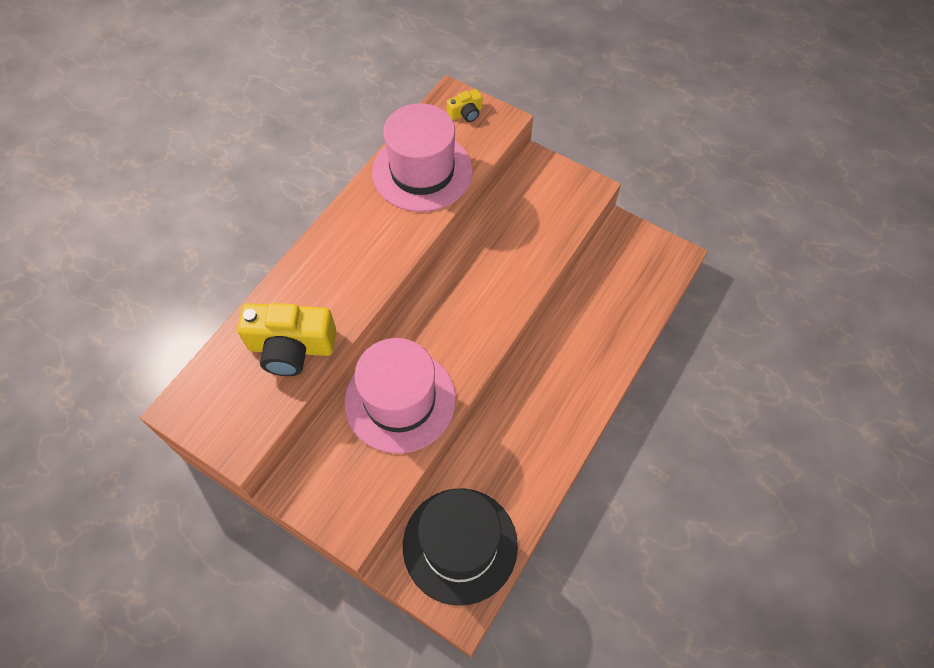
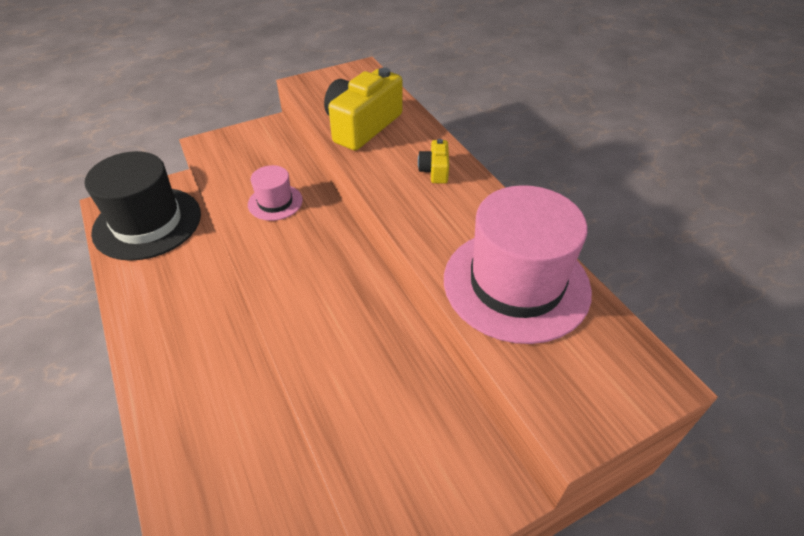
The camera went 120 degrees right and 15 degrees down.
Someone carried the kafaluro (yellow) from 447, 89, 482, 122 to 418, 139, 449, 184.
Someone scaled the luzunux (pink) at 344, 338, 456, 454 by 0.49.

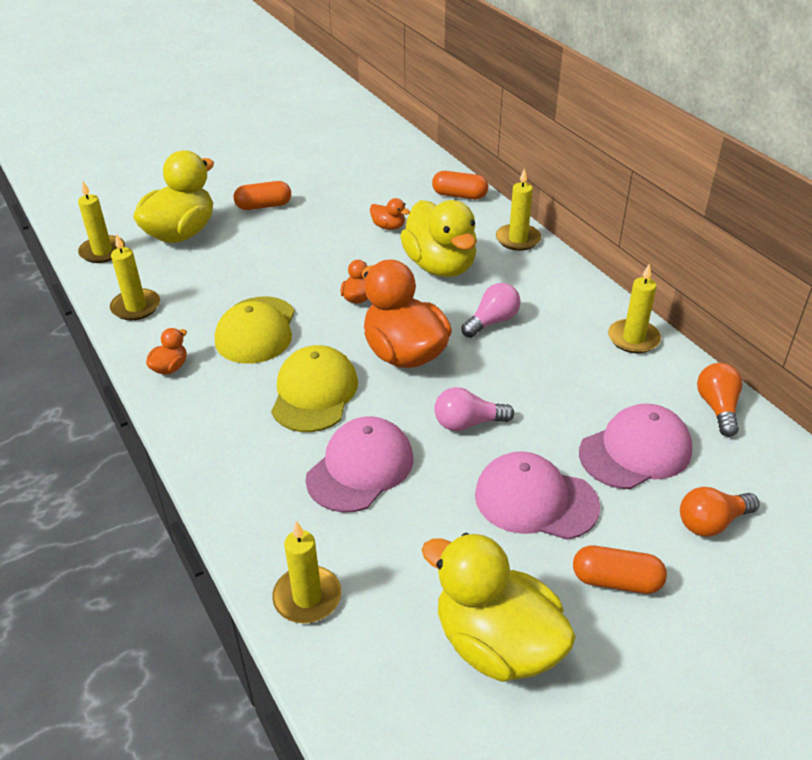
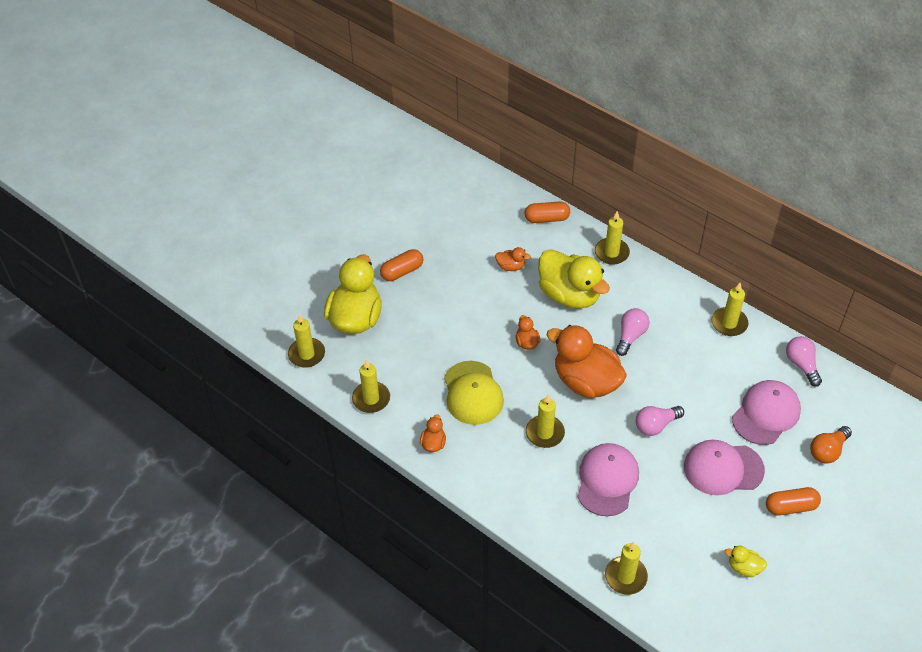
The camera went 20 degrees left and 10 degrees up.
Someone swapped the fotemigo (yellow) at 271, 345, 358, 432 for the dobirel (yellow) at 526, 395, 565, 448.
Someone repainted the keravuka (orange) at 697, 363, 742, 437, which became the keravuka (pink) at 786, 336, 822, 387.
Someone scaled the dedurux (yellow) at 422, 533, 576, 682 by 0.43.

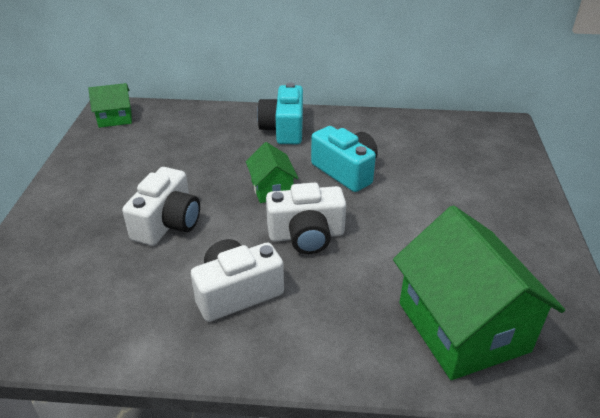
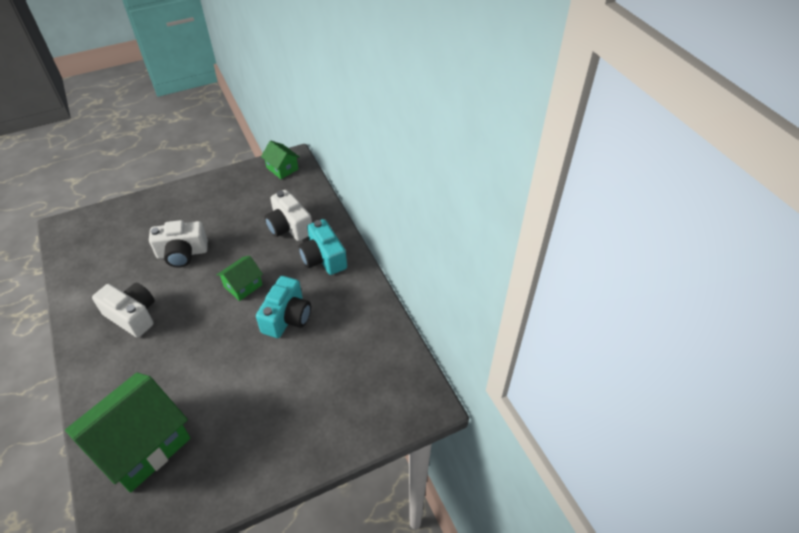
The camera went 60 degrees right and 10 degrees up.
Someone rotated the kafaluro (turquoise) at 257, 83, 303, 144 by 90 degrees counterclockwise.
Someone carried the kafaluro (white) from 266, 183, 346, 254 to 264, 190, 312, 241.

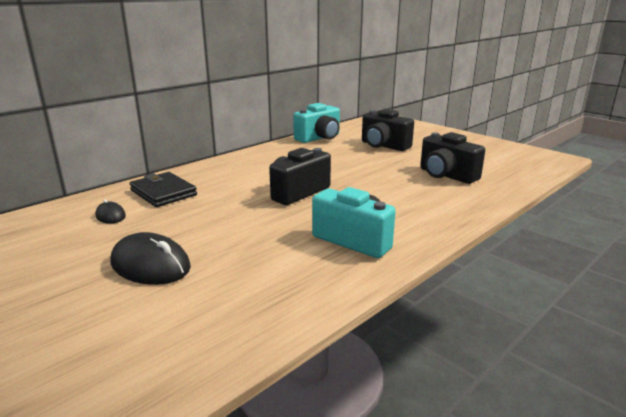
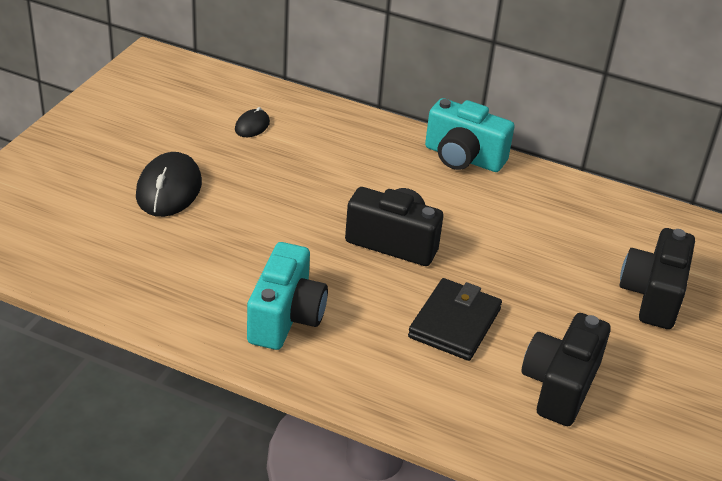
The camera went 65 degrees right and 15 degrees up.
Someone carried the kafaluro (turquoise) from 293, 103, 340, 143 to 425, 98, 515, 172.
Someone carried the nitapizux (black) from 129, 172, 197, 207 to 408, 278, 502, 361.

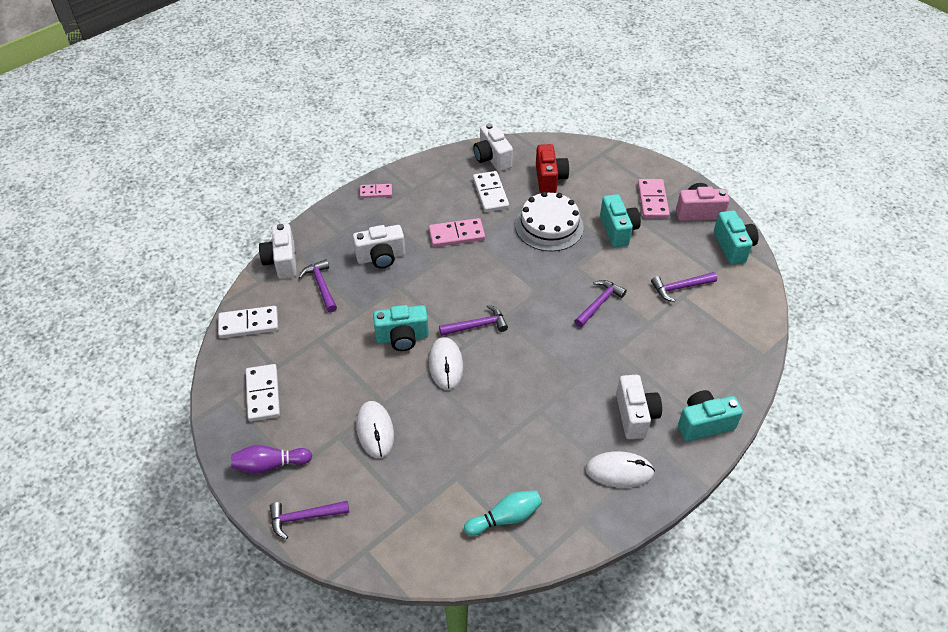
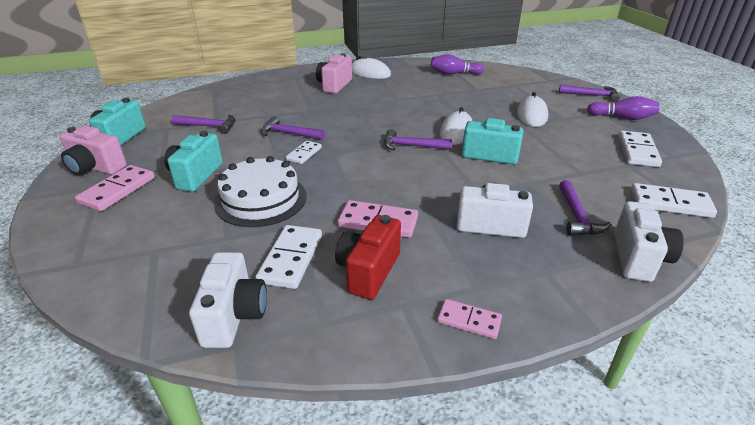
The camera went 155 degrees left and 15 degrees down.
Someone carried the kafaluro (red) from 536, 144, 569, 193 to 335, 215, 401, 300.
Someone rotated the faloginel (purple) at 575, 280, 627, 327 by 45 degrees clockwise.
Someone repainted the kafaluro (white) at 616, 375, 662, 439, which became the kafaluro (pink) at 316, 53, 352, 94.
Someone took away the kafaluro (turquoise) at 678, 390, 743, 441.
Someone repainted the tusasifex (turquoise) at 464, 490, 542, 536, which became the tusasifex (purple) at 431, 54, 484, 75.
Someone put down the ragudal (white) at 286, 141, 322, 164.

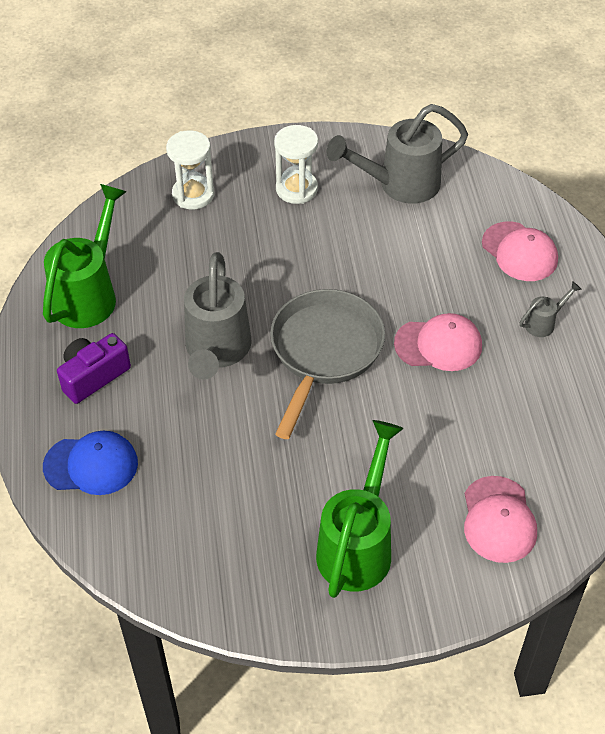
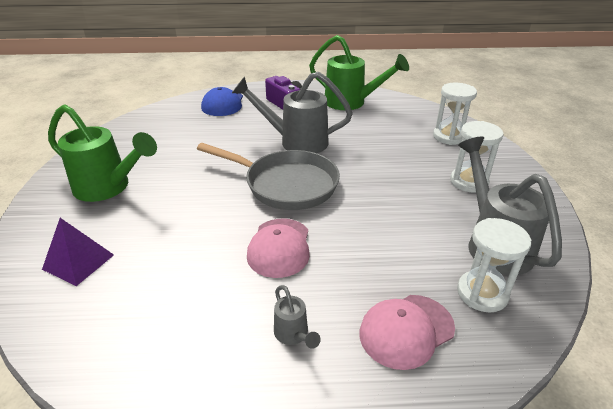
The camera went 95 degrees right and 15 degrees down.
Someone swapped the fotemigo (pink) at 464, 476, 537, 563 for the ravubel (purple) at 42, 218, 114, 286.
Someone put down the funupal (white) at 457, 218, 532, 313.

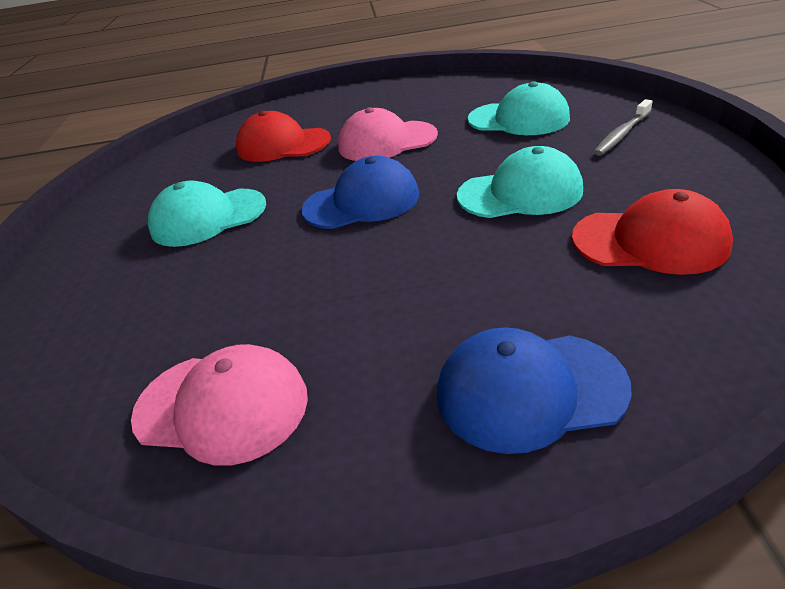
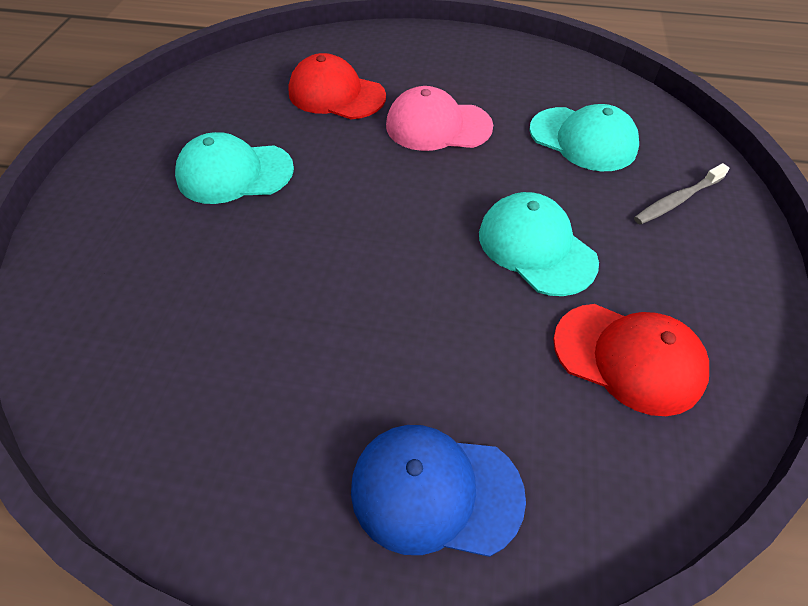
The camera went 10 degrees right and 15 degrees up.
Someone rotated the fotemigo (turquoise) at 457, 146, 583, 218 by 135 degrees counterclockwise.
Someone took away the fotemigo (blue) at 301, 156, 419, 229.
Someone took away the fotemigo (pink) at 131, 344, 308, 466.

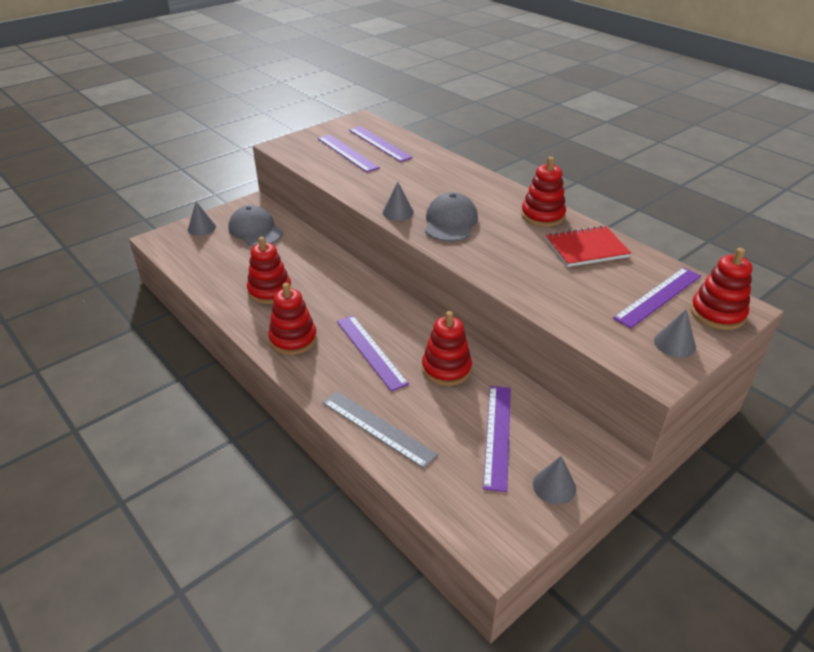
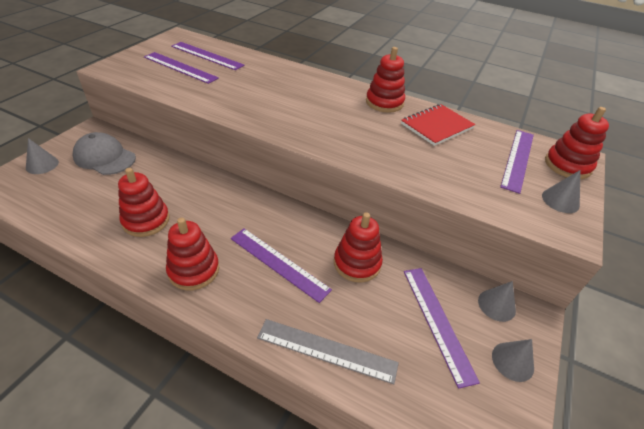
The camera went 25 degrees left and 5 degrees up.
Someone carried the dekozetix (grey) from 383, 182, 414, 221 to 478, 281, 516, 322.
Someone took away the fotemigo (grey) at 425, 192, 478, 242.

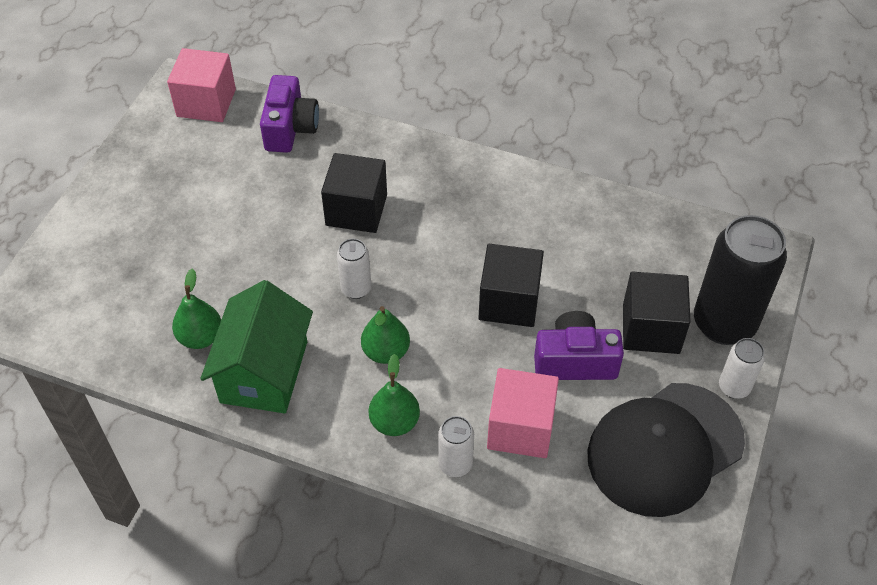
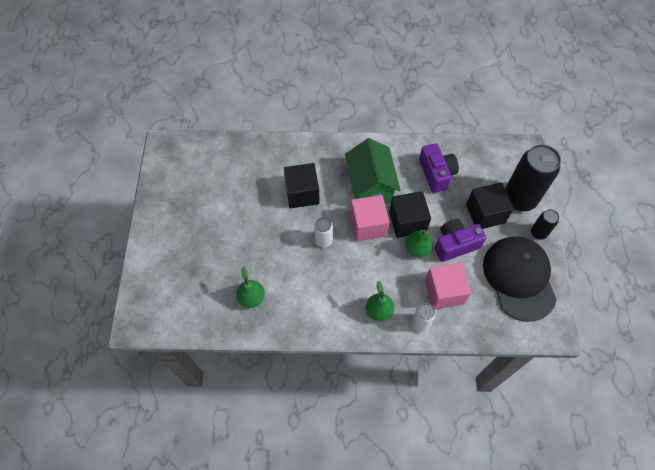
The camera went 20 degrees left and 10 degrees up.
Someone carried the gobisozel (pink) from 167, 48, 236, 122 to 350, 195, 390, 241.
Someone carried the kafaluro (purple) from 260, 75, 319, 153 to 419, 143, 459, 193.
Someone carried the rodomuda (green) from 200, 280, 313, 413 to 345, 138, 401, 203.
Someone carried the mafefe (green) from 361, 306, 410, 364 to 405, 230, 433, 258.
Someone repainted the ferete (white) at 719, 338, 765, 399, which became the ferete (black) at 531, 209, 559, 240.
Someone rotated the fotemigo (black) at 587, 383, 745, 517 by 135 degrees clockwise.

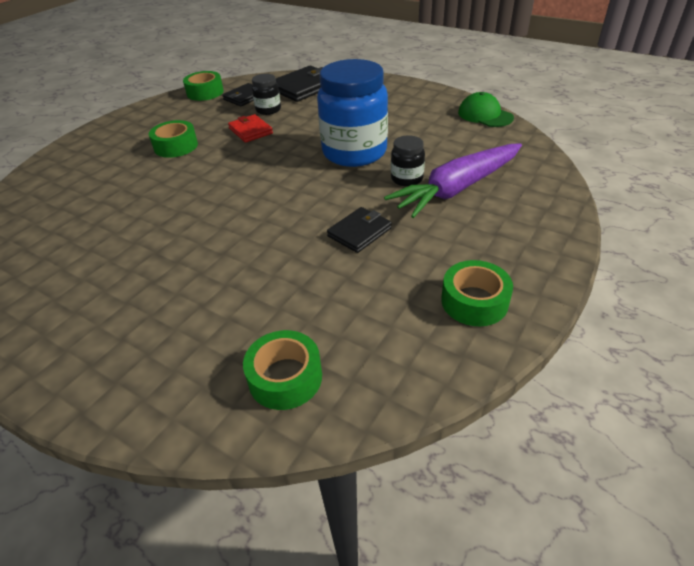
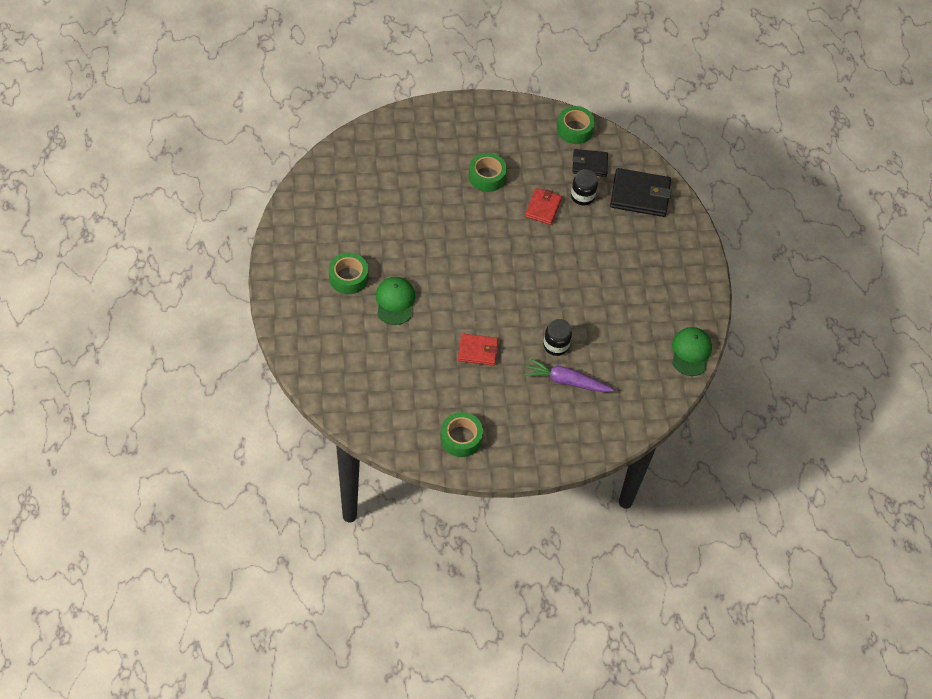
The camera went 45 degrees right and 15 degrees up.
Someone took away the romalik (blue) at 317, 59, 388, 167.
Someone scaled the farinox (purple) at 384, 143, 522, 218 by 0.67.
Someone repainted the nitapizux (black) at 327, 207, 392, 253, which became the nitapizux (red) at 458, 333, 498, 366.
Someone carried the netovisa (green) from 243, 330, 322, 410 to 329, 253, 368, 294.
Someone put down the fotemigo (green) at 376, 277, 415, 325.

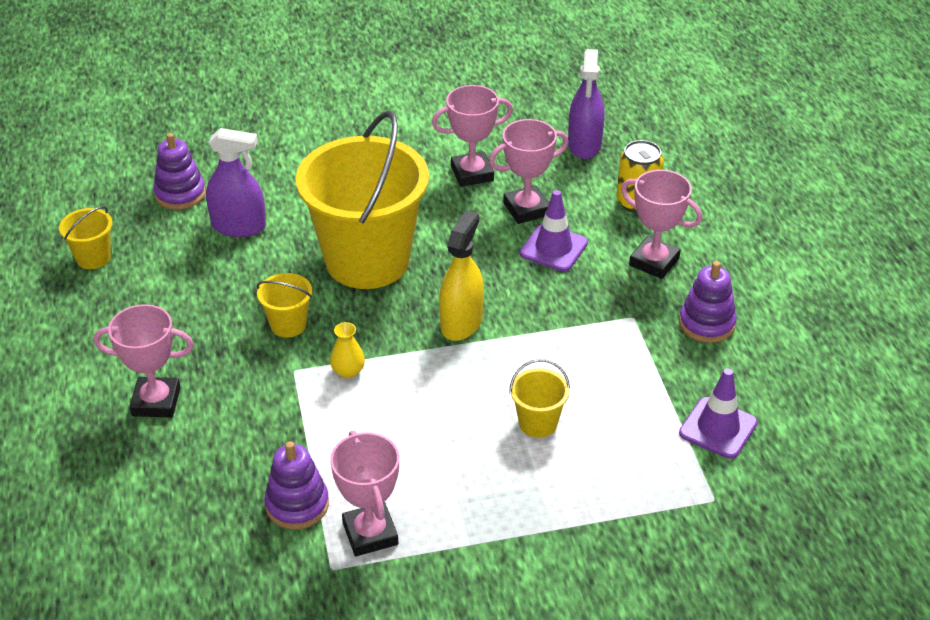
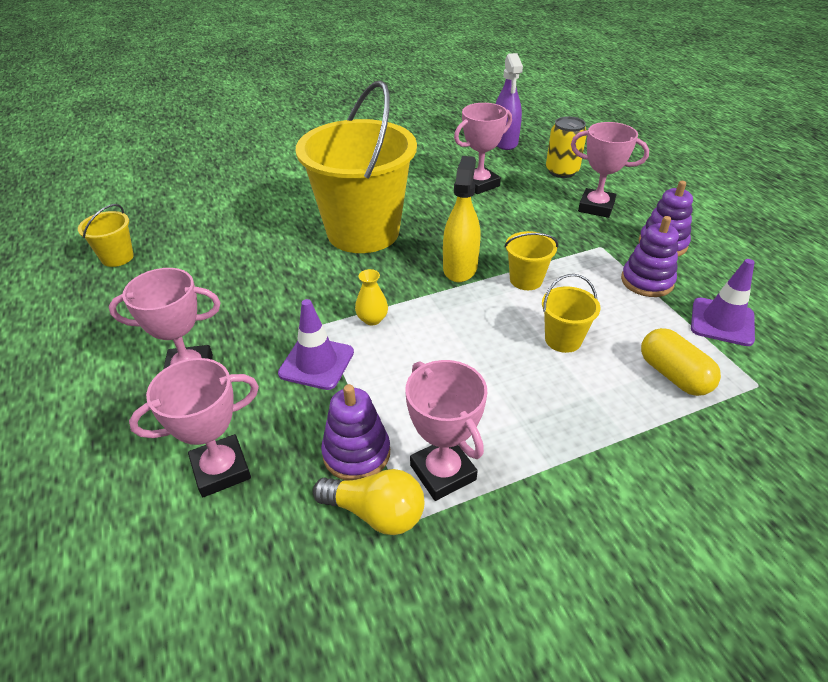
The camera went 10 degrees left and 0 degrees up.
Someone carried the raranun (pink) from 432, 85, 513, 187 to 129, 358, 259, 497.
Someone took away the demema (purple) at 206, 128, 266, 237.
Someone carried the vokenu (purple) from 153, 133, 206, 210 to 621, 216, 679, 297.
Someone carried the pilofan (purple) from 520, 190, 588, 272 to 278, 299, 354, 390.
Someone carried the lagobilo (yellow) from 256, 273, 312, 338 to 504, 231, 558, 290.
Someone put down the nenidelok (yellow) at 641, 328, 721, 396.
Someone put down the keravuka (yellow) at 313, 469, 424, 535.

